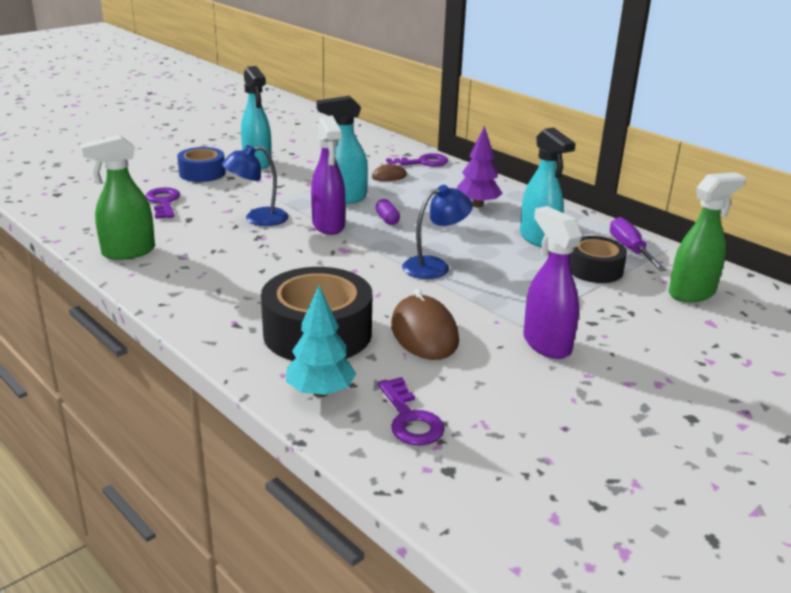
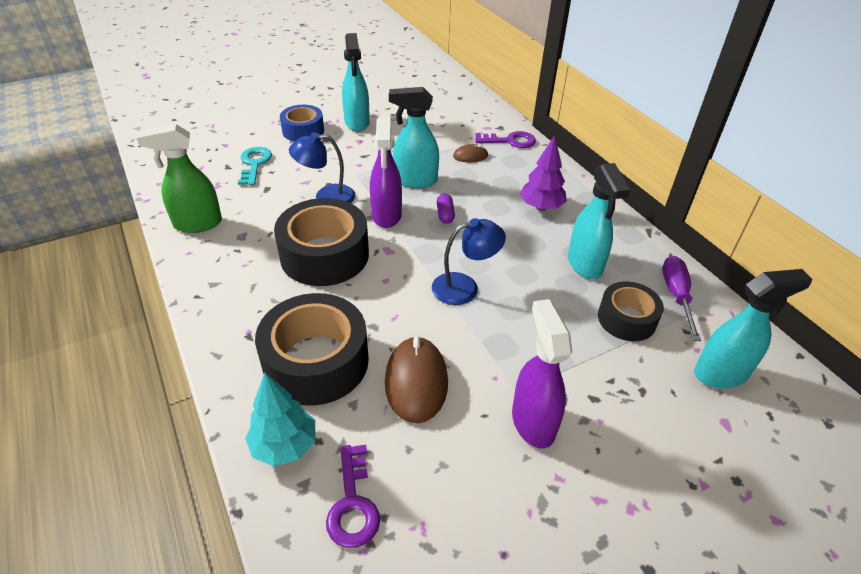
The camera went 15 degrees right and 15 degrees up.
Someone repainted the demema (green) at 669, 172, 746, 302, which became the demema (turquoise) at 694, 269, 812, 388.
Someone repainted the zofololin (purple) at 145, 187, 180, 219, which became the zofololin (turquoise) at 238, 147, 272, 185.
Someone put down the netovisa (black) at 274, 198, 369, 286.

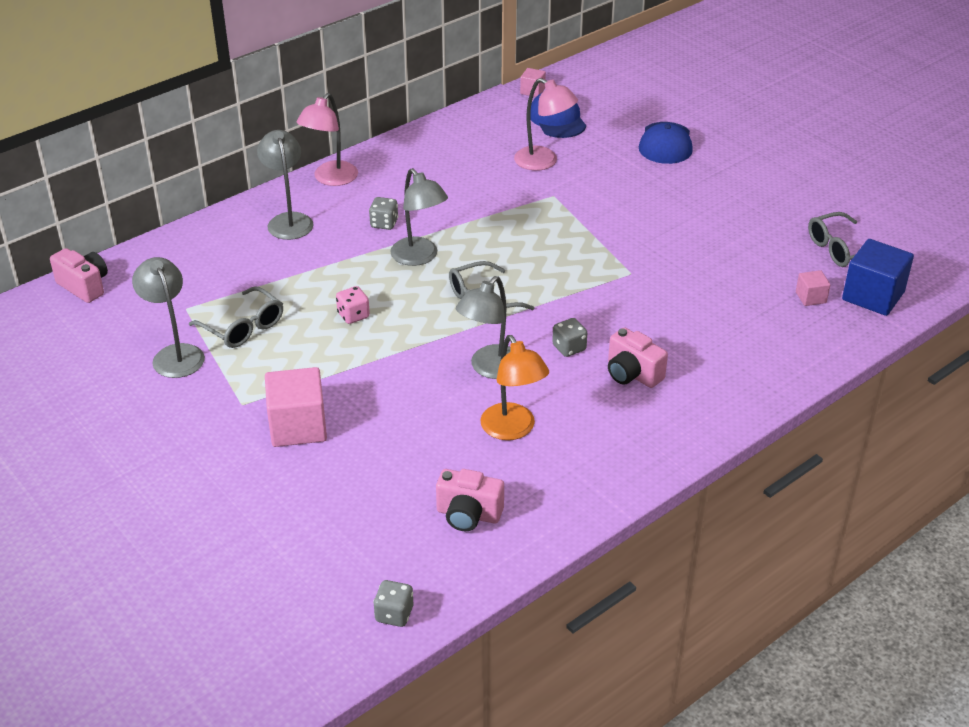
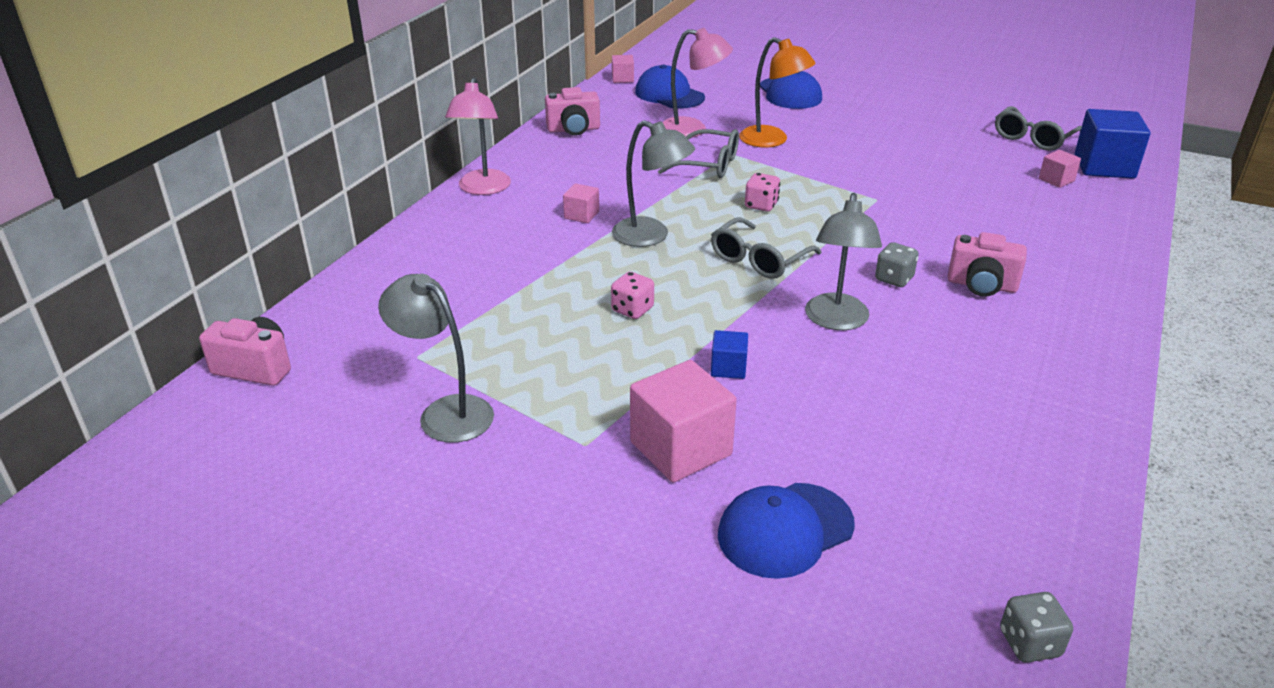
The camera went 25 degrees left and 5 degrees down.
Someone took away the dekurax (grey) at 257, 130, 313, 240.
Someone swapped the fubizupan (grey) at 369, 197, 398, 230 for the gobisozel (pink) at 563, 183, 599, 223.
Someone carried the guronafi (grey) from 189, 286, 283, 348 to 658, 129, 739, 178.
Someone carried the dekurax (orange) from 481, 335, 549, 440 to 739, 37, 816, 147.
Someone carried the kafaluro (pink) from 436, 469, 504, 531 to 545, 87, 600, 136.
Someone put down the fubizupan (pink) at 745, 173, 780, 212.
Someone put down the gobisozel (blue) at 711, 330, 748, 379.
Someone put down the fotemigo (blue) at 718, 483, 855, 579.

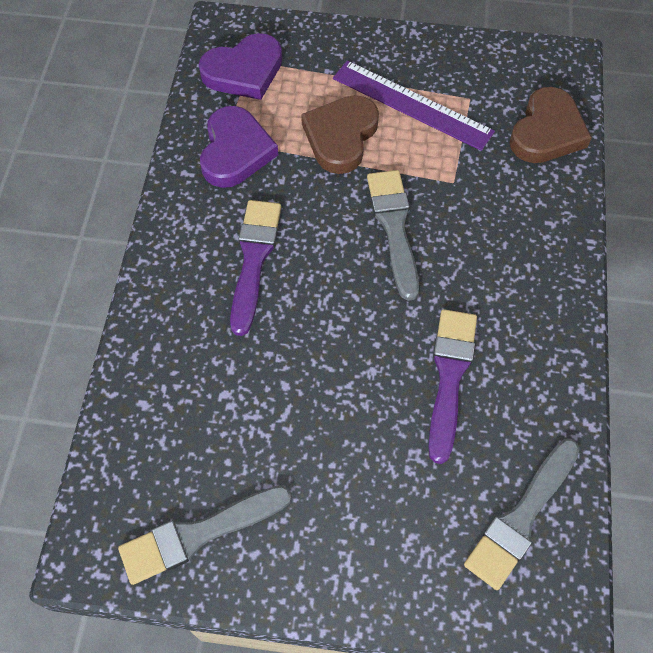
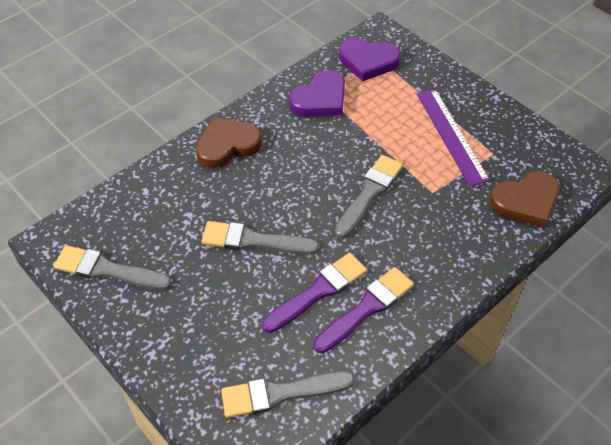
The camera went 40 degrees right and 10 degrees down.
Someone carried the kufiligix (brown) from 301, 95, 379, 174 to 196, 117, 262, 168.
Someone carried the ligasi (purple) from 230, 200, 281, 336 to 314, 267, 414, 353.
Someone put down the ligasi (grey) at 201, 221, 319, 254.

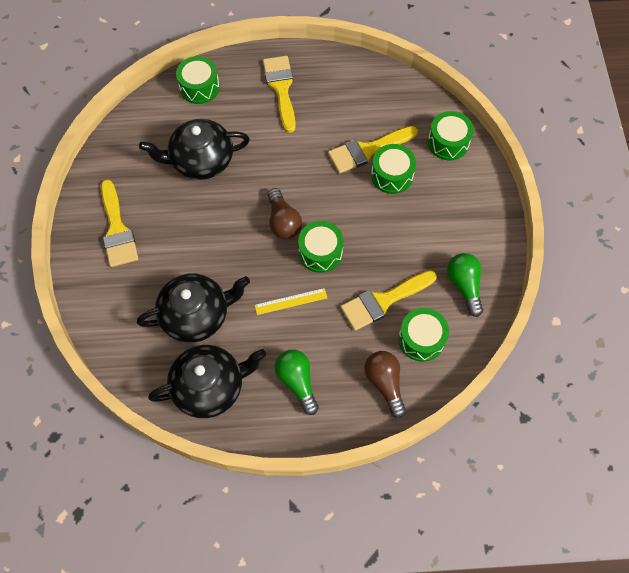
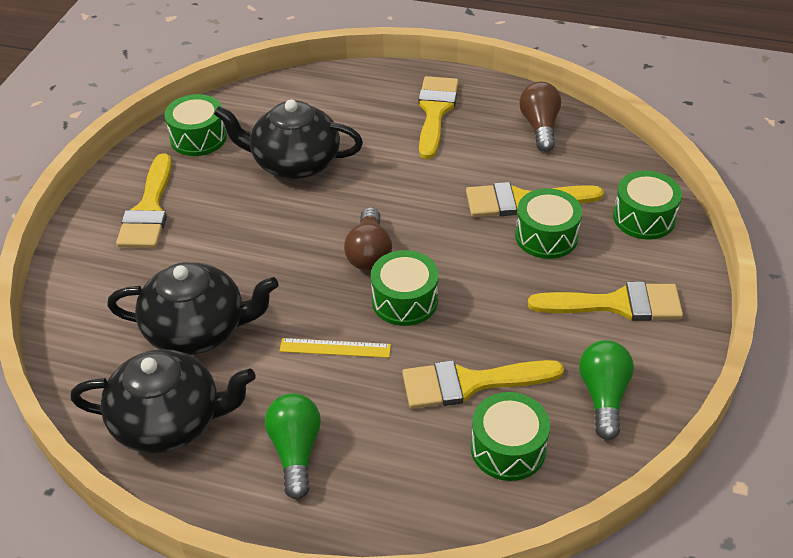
The camera went 20 degrees right and 20 degrees down.
Someone carried the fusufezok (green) from 176, 56, 220, 104 to 164, 94, 227, 156.
Someone carried the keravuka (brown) from 364, 351, 406, 418 to 519, 82, 561, 152.
Someone put down the ligasi (yellow) at 528, 282, 683, 321.

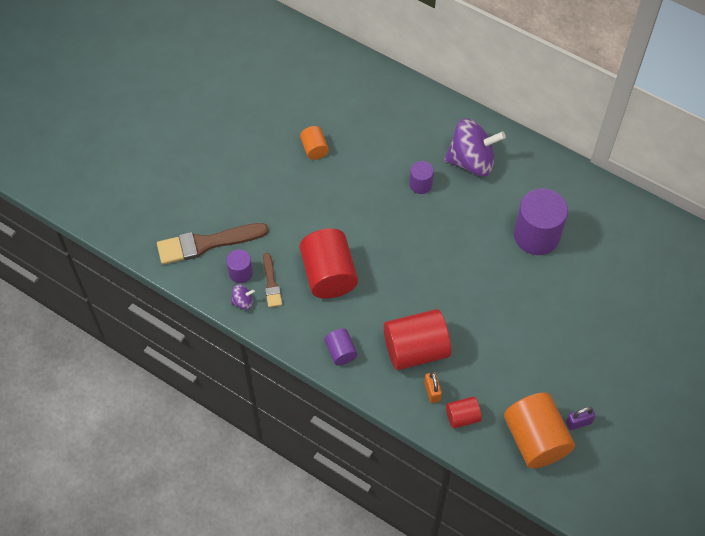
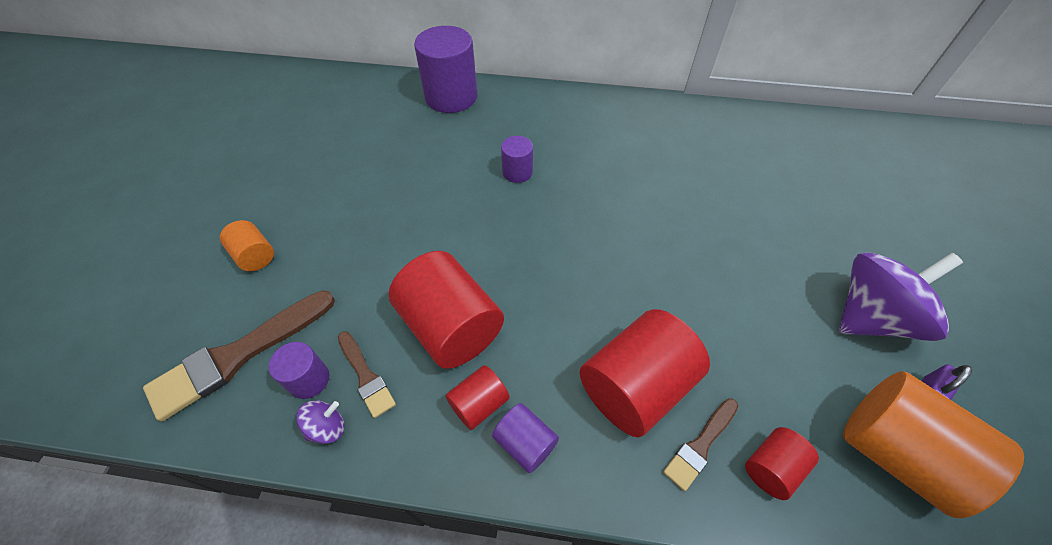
The camera went 25 degrees left and 5 degrees down.
Someone carried the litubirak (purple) from 444, 119, 506, 176 to 839, 253, 963, 341.
Someone carried the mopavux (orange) from 300, 126, 329, 160 to 220, 220, 274, 271.
Someone carried the mopavux (purple) from 514, 188, 568, 255 to 414, 26, 478, 113.
Someone swapped the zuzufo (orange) at 424, 372, 442, 403 for the ligasi (brown) at 663, 398, 738, 491.
Someone put down the mopavux (red) at 445, 365, 510, 430.

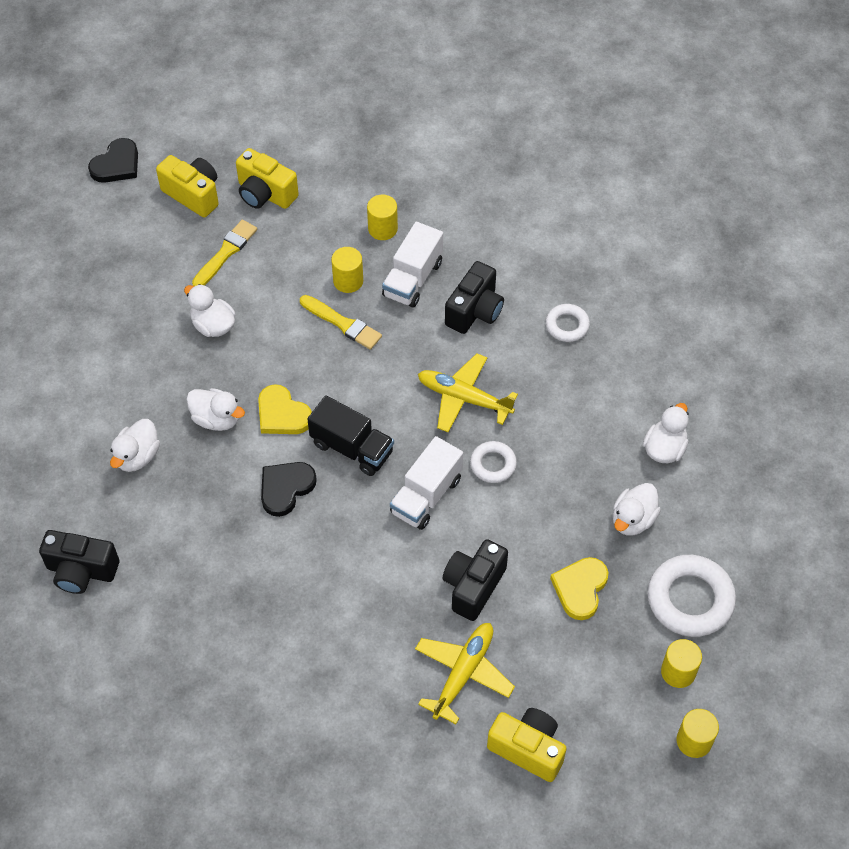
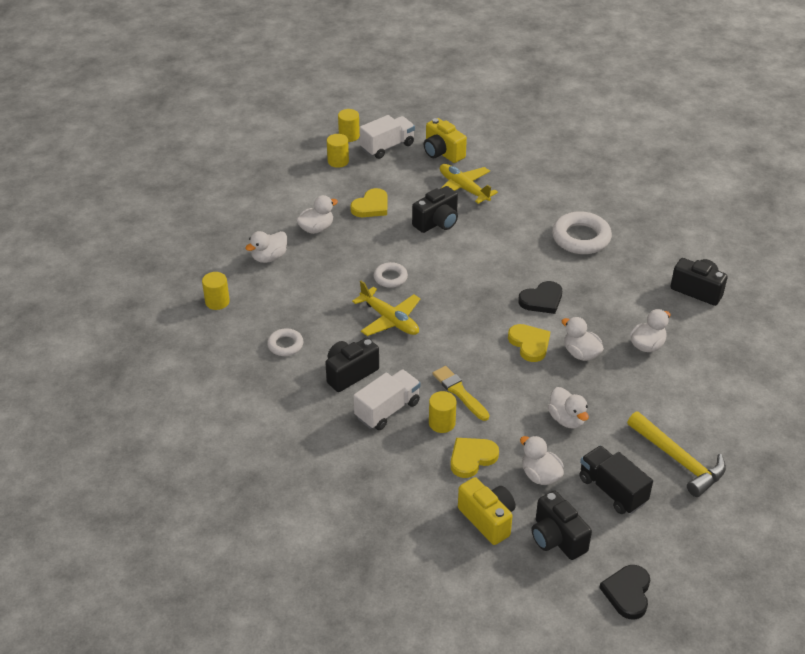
The camera went 160 degrees left and 15 degrees down.
Someone rotated the kufiligix (black) at 88, 138, 138, 183 by 45 degrees counterclockwise.
Someone repainted the kafaluro (yellow) at 156, 155, 219, 218, which became the kafaluro (black) at 532, 491, 592, 560.
Someone carried the mopavux (yellow) from 367, 195, 398, 240 to 202, 272, 230, 310.
Someone swapped the ligasi (yellow) at 192, 220, 257, 286 for the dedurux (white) at 520, 436, 564, 485.
Someone carried the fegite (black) from 307, 395, 394, 476 to 580, 446, 653, 514.
Someone carried the fegite (white) from 390, 436, 463, 530 to 360, 115, 415, 159.
Someone carried the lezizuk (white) from 648, 555, 736, 637 to 552, 211, 612, 254.
Someone rotated the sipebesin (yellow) at 415, 623, 515, 724 by 90 degrees clockwise.
Someone put down the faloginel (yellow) at 627, 412, 726, 497.
Someone put down the kufiligix (yellow) at 450, 438, 499, 478.

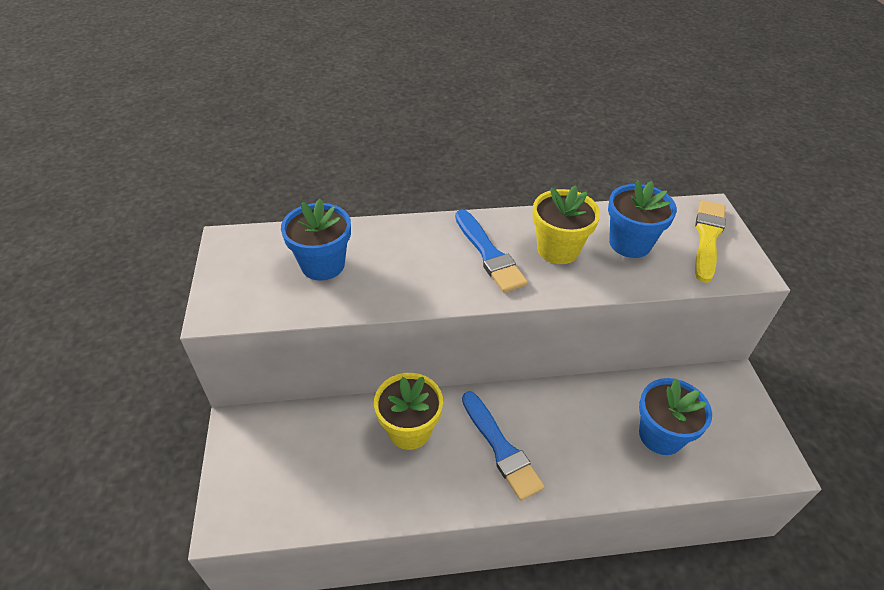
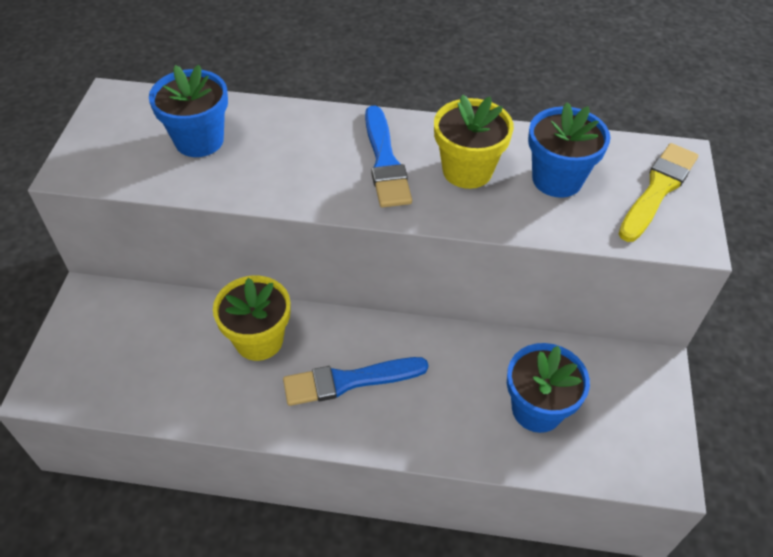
The camera went 15 degrees right and 5 degrees up.
Someone rotated the ligasi (blue) at 462, 391, 545, 501 by 90 degrees clockwise.

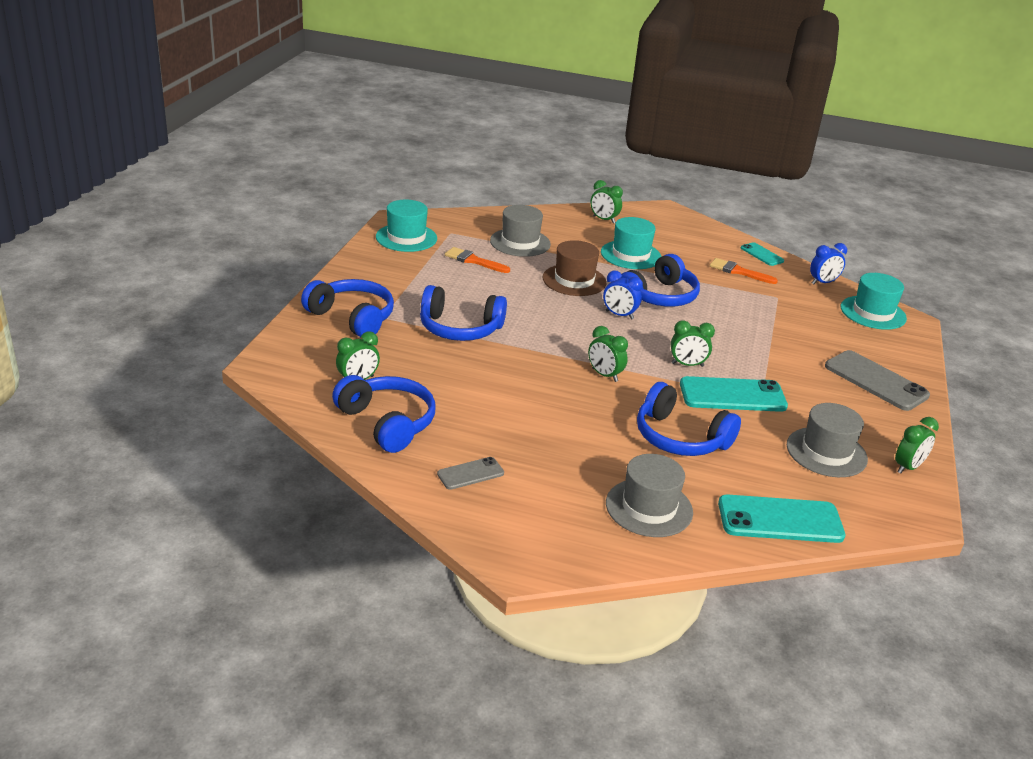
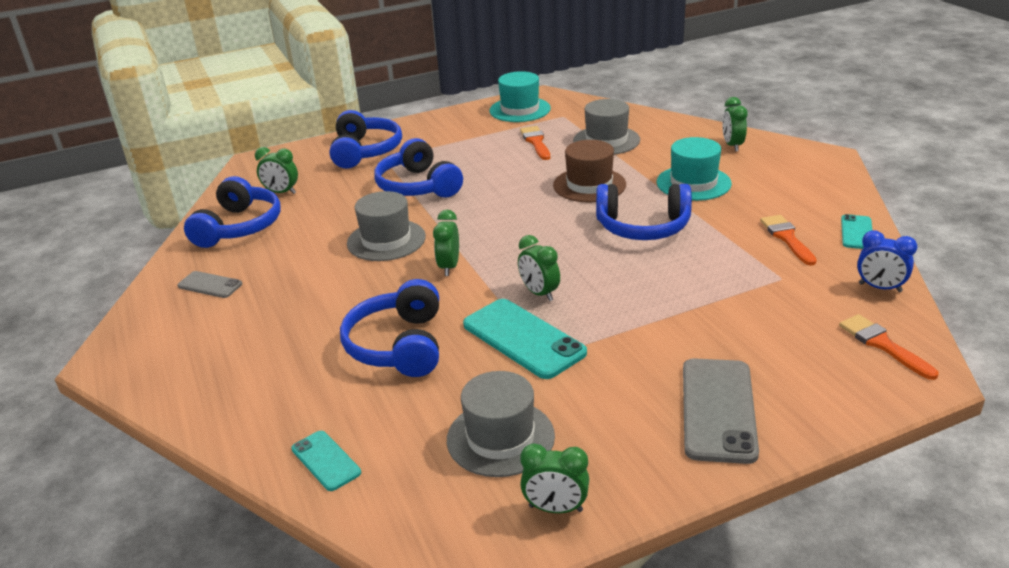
The camera went 55 degrees right and 0 degrees up.
Someone took away the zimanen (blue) at 603, 270, 643, 320.
Someone swapped the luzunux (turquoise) at 841, 273, 907, 330 for the ligasi (orange) at 839, 314, 939, 380.
Someone carried the luzunux (grey) from 606, 454, 693, 537 to 347, 191, 426, 261.
Someone scaled the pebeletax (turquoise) at 718, 495, 845, 543 by 0.54.

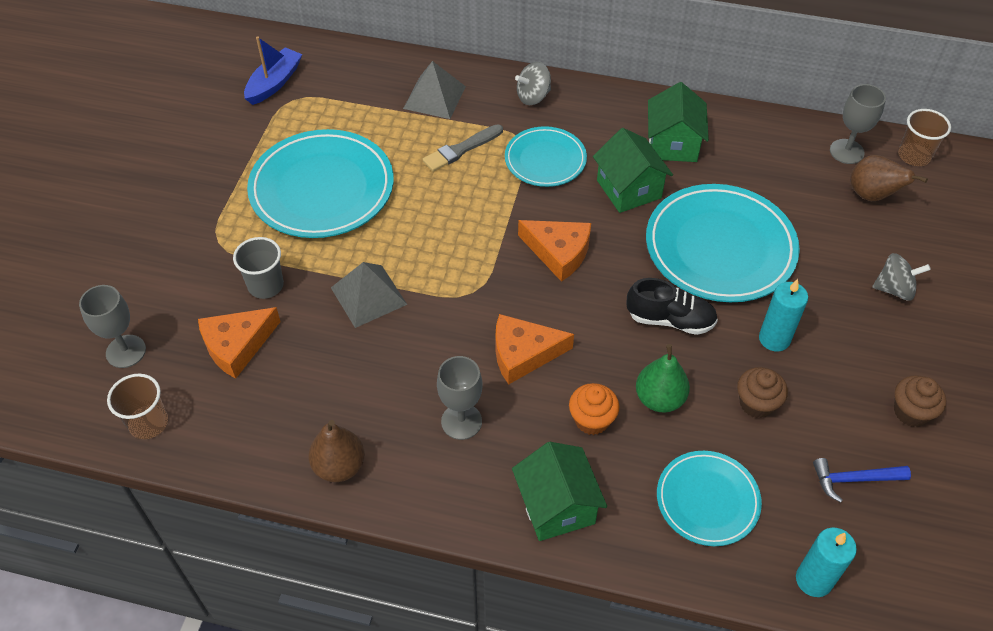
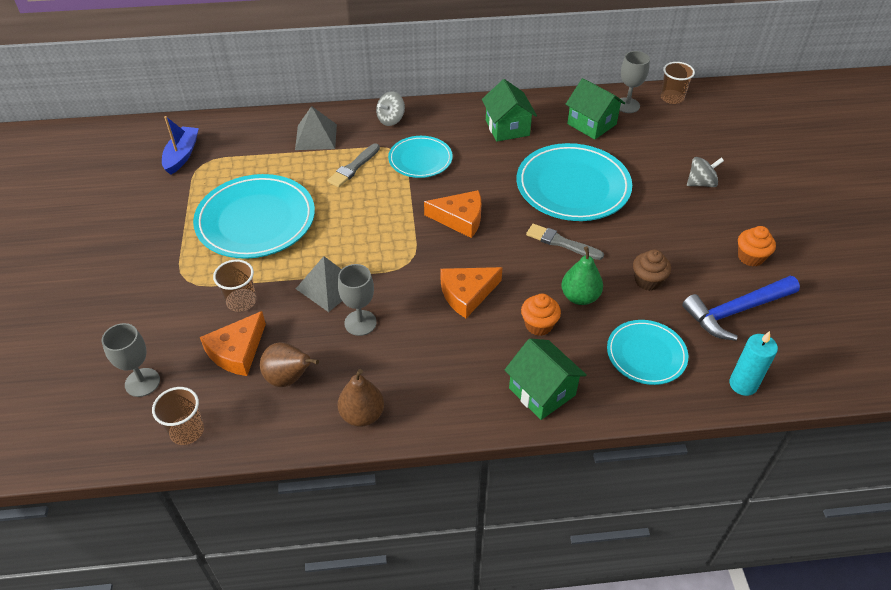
The camera went 20 degrees left and 5 degrees down.
Someone carried the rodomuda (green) from 593, 128, 673, 213 to 566, 78, 625, 140.
Someone carried the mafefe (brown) from 850, 155, 928, 201 to 260, 342, 319, 387.
Someone repainted the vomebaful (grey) at 233, 237, 284, 299, which became the vomebaful (brown) at 213, 260, 256, 312.
Someone swapped the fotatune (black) at 627, 278, 718, 335 for the ligasi (grey) at 526, 224, 604, 260.
Someone took away the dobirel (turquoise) at 759, 279, 808, 352.
Someone carried the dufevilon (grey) from 437, 356, 483, 440 to 338, 264, 377, 336.
Someone repainted the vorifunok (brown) at 894, 375, 946, 427, which became the vorifunok (orange) at 738, 226, 776, 267.
Someone scaled the faloginel (blue) at 813, 458, 911, 503 by 1.73.

